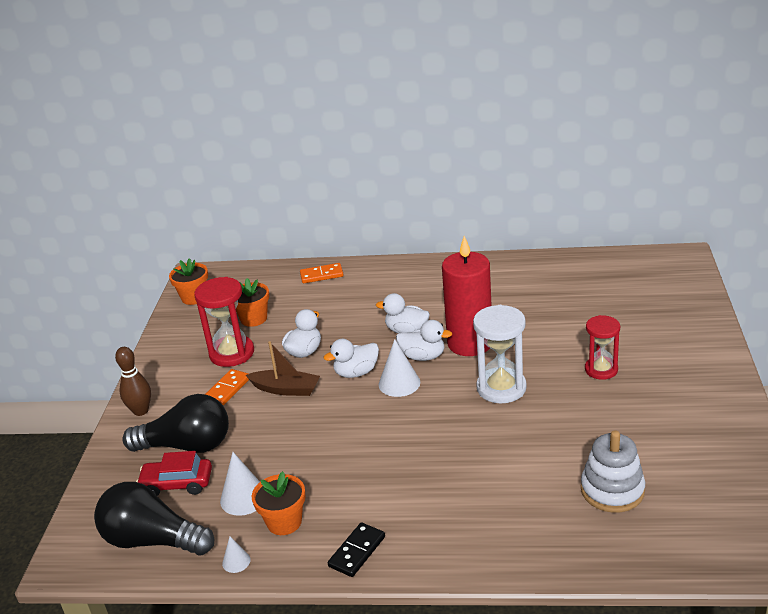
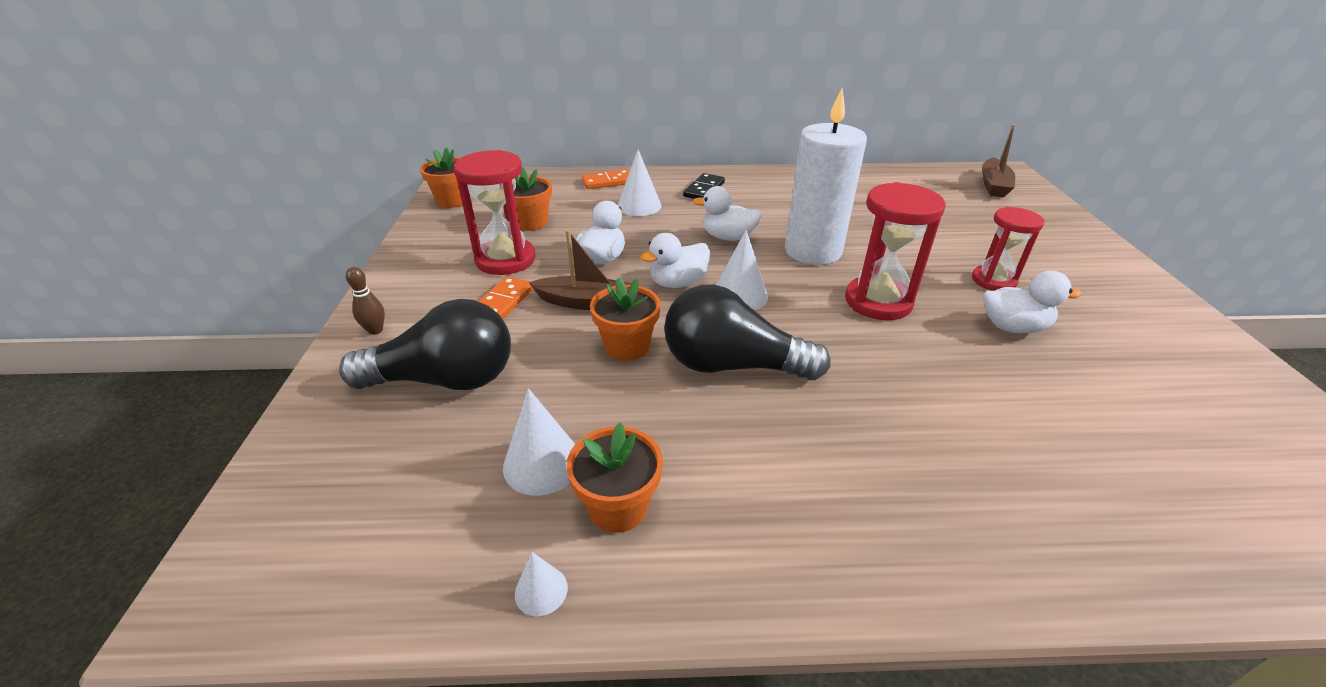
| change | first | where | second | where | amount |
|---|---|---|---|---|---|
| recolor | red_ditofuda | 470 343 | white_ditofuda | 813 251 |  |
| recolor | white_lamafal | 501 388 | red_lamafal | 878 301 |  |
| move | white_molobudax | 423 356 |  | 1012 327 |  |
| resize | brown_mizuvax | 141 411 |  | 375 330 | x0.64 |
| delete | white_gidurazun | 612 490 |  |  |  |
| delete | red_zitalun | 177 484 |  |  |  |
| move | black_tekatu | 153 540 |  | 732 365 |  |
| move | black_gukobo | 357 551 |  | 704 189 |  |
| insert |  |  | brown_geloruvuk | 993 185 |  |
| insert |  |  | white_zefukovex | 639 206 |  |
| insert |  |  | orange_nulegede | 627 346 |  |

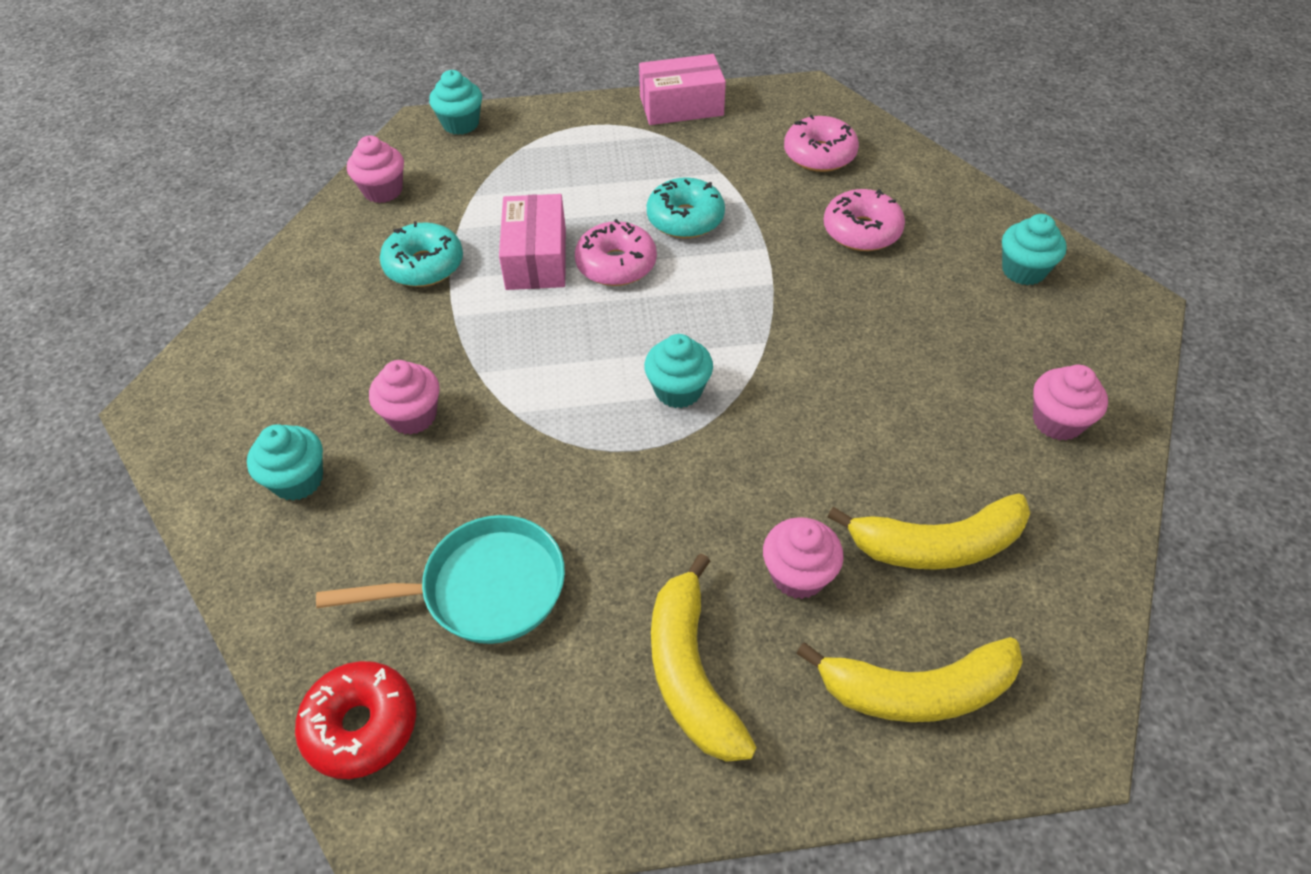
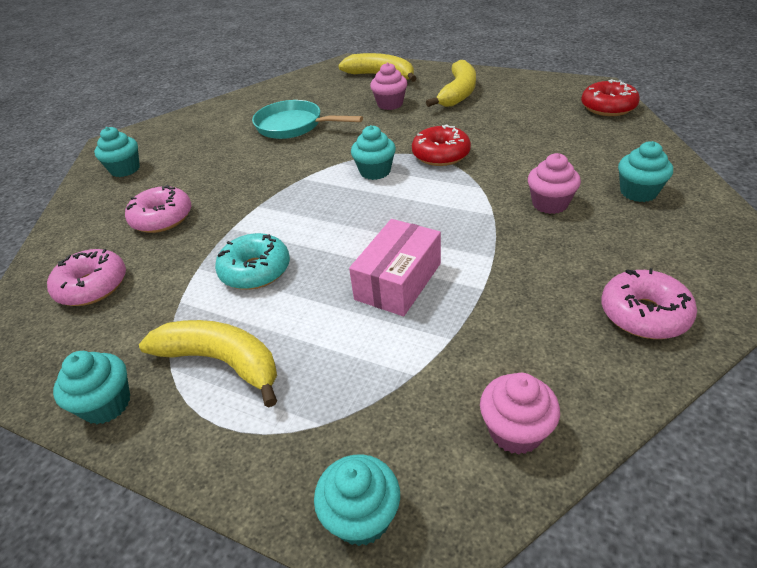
| change | first | where | second | where | amount |
|---|---|---|---|---|---|
| replace | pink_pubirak | 681 106 | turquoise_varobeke | 106 404 |  |
| move | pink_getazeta | 616 264 |  | 644 314 |  |
| delete | turquoise_getazeta | 424 265 |  |  |  |
| delete | pink_varobeke | 1057 421 |  |  |  |
| move | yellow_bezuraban | 936 545 |  | 222 361 |  |
| move | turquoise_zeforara | 484 588 |  | 293 126 |  |
| insert |  |  | red_getazeta | 441 155 |  |

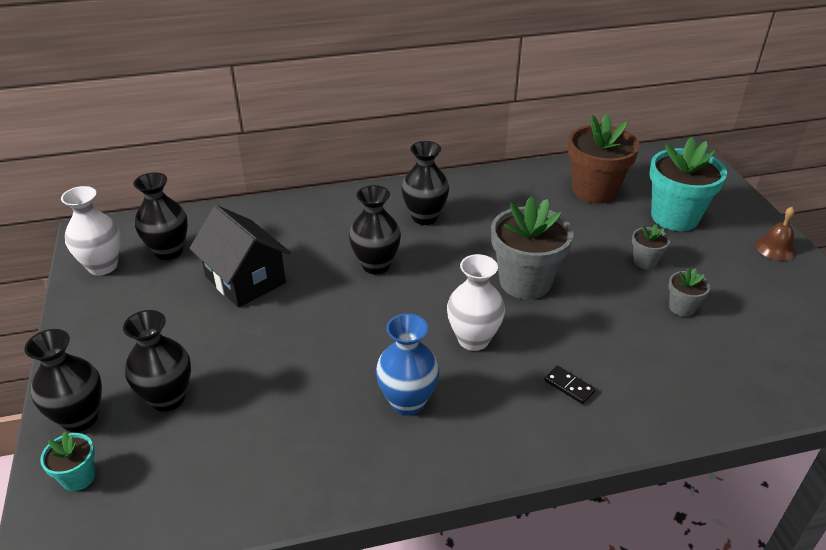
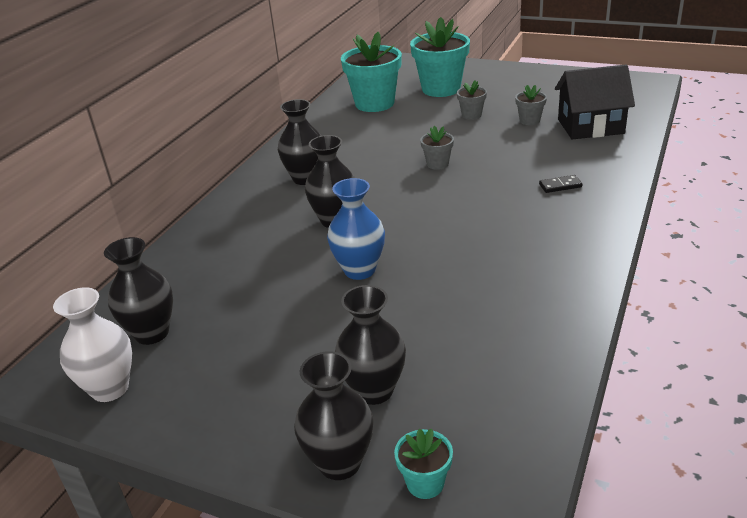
| change | first | where | second | where | amount |
|---|---|---|---|---|---|
| recolor | brown_nulegede | 594 191 | turquoise_nulegede | 374 103 |  |
| resize | grey_nulegede | 525 282 |  | 437 164 | x0.48 |
| move | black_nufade | 245 279 |  | 590 126 |  |
| delete | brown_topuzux | 775 248 |  |  |  |
| delete | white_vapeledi | 473 339 |  |  |  |
| move | blue_vapeledi | 407 402 |  | 359 270 |  |

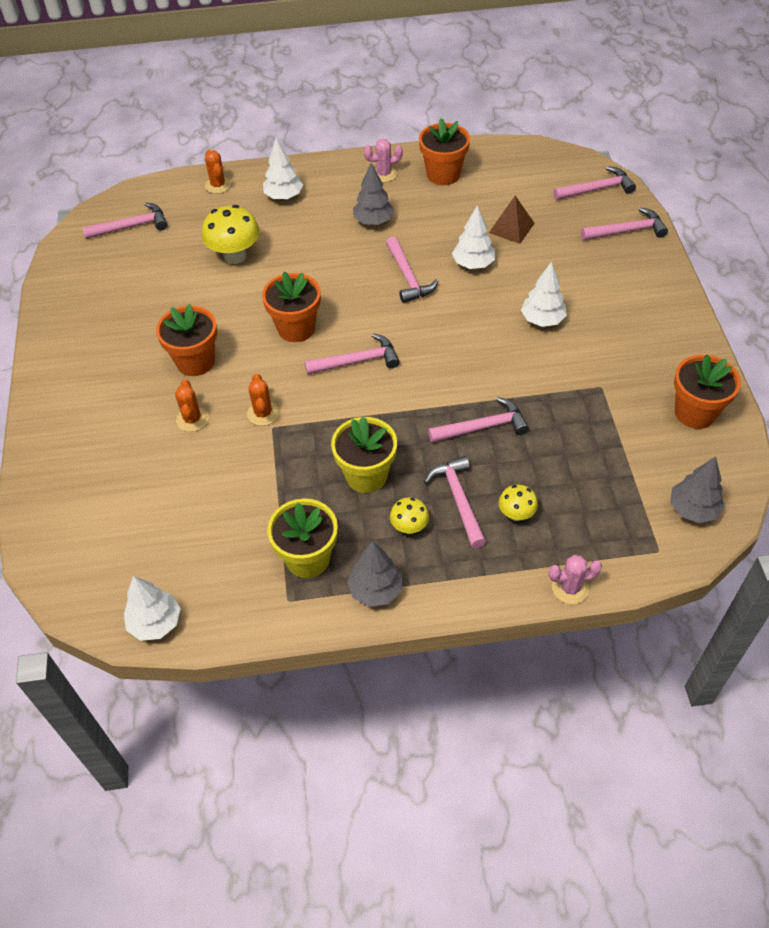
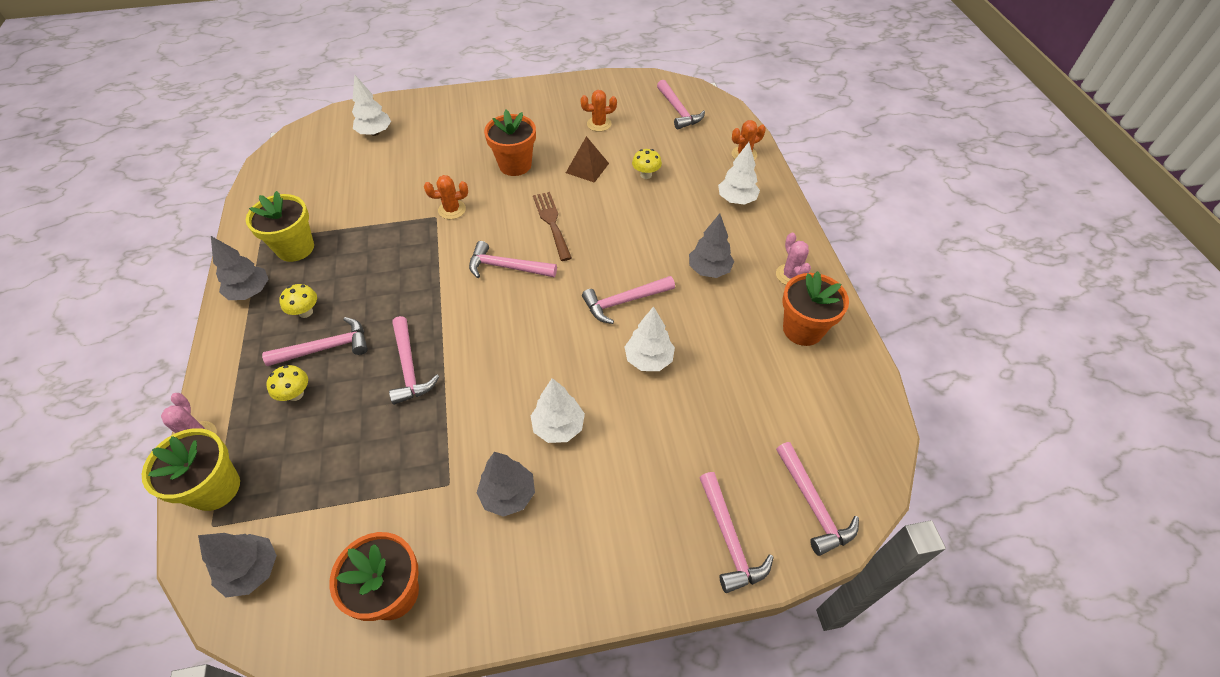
| change | first | where | second | where | amount |
|---|---|---|---|---|---|
| move | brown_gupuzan | 511 228 |  | 587 168 |  |
| resize | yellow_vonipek | 235 256 |  | 646 175 | x0.55 |
| replace | orange_nulegede | 296 328 | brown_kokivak | 551 222 |  |
| rotate | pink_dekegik | 357 361 |  | 507 267 | 120 degrees clockwise |
| move | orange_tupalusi | 192 419 |  | 599 124 |  |
| move | yellow_nulegede | 366 475 |  | 215 488 |  |
| move | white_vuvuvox | 155 623 |  | 375 133 |  |
| insert |  |  | grey_vuvuvox | 508 495 |  |

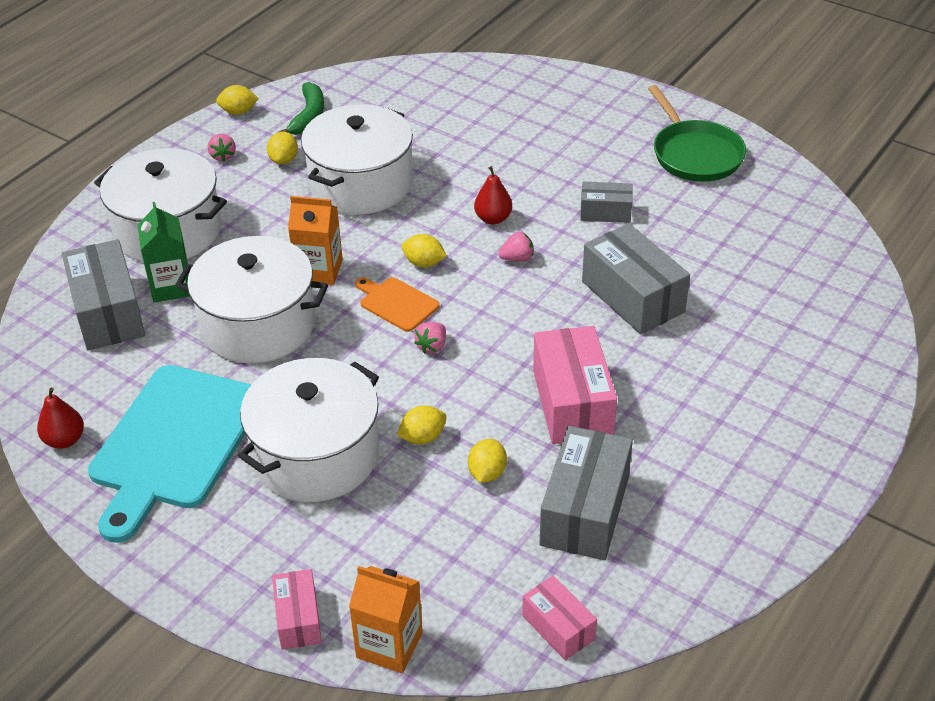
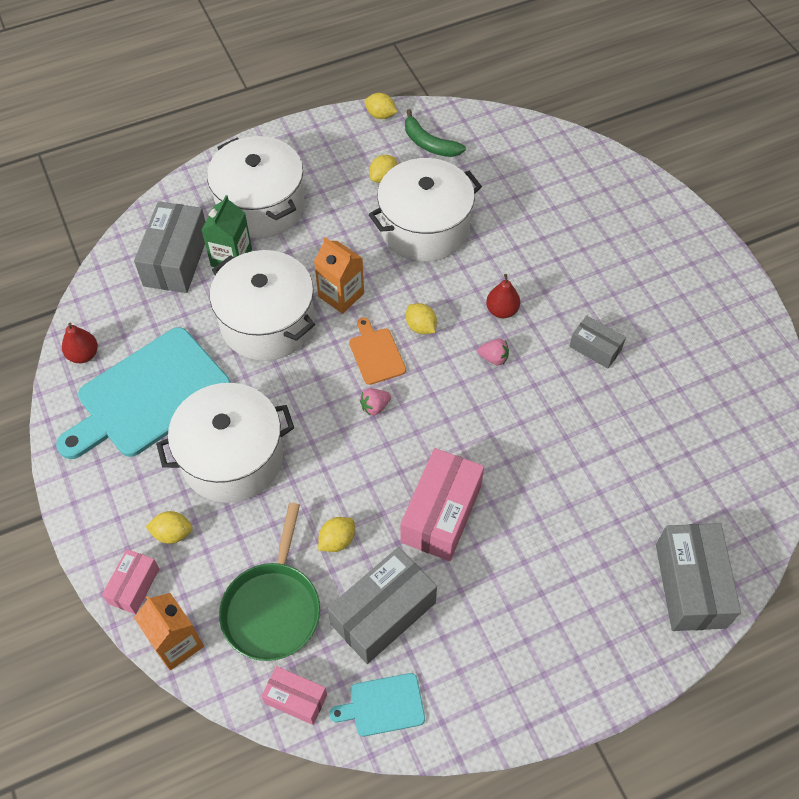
| change | first | where | second | where | amount |
|---|---|---|---|---|---|
| rotate | green_bezuraban | 308 117 |  | 429 143 | 90 degrees clockwise |
| move | green_zeforara | 695 154 |  | 273 608 |  |
| delete | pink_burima | 223 156 |  |  |  |
| move | grey_pubirak | 632 297 |  | 690 585 |  |
| move | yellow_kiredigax | 422 437 |  | 172 533 |  |
| rotate | pink_pubirak | 558 627 |  | 295 699 | 60 degrees counterclockwise |
| insert |  |  | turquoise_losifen | 383 705 |  |

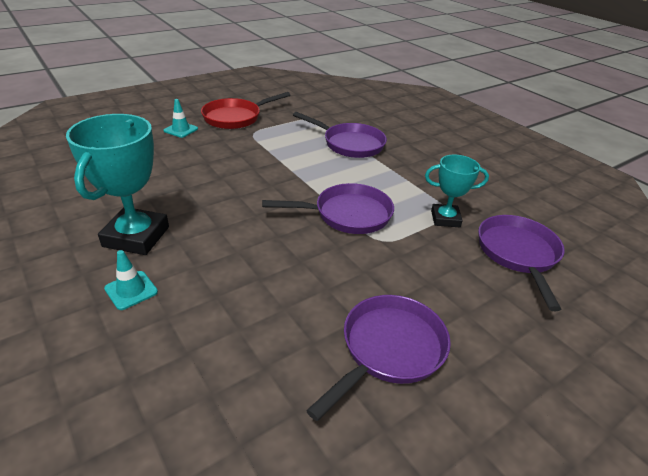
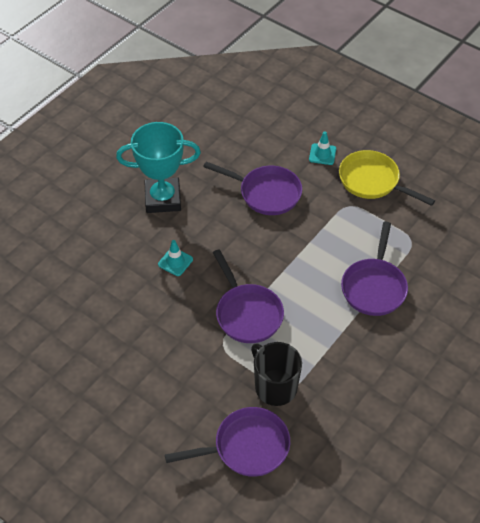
| change | first | where | second | where | amount |
|---|---|---|---|---|---|
| recolor | red_zeforara | 235 117 | yellow_zeforara | 372 181 |  |
| replace | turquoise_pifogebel | 445 219 | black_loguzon | 275 386 |  |
| move | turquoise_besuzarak | 131 290 |  | 175 262 |  |
| move | purple_zeforara | 389 349 |  | 266 193 |  |

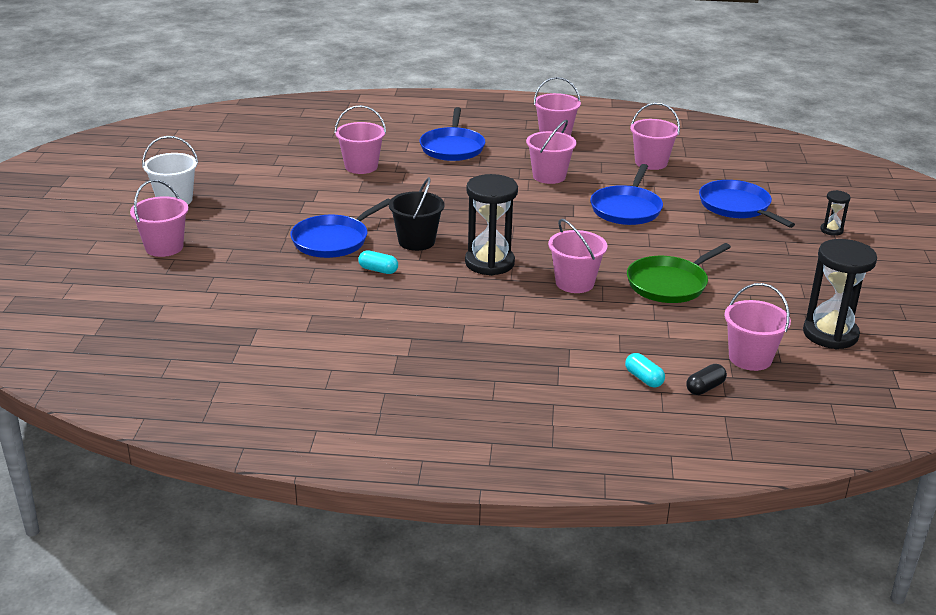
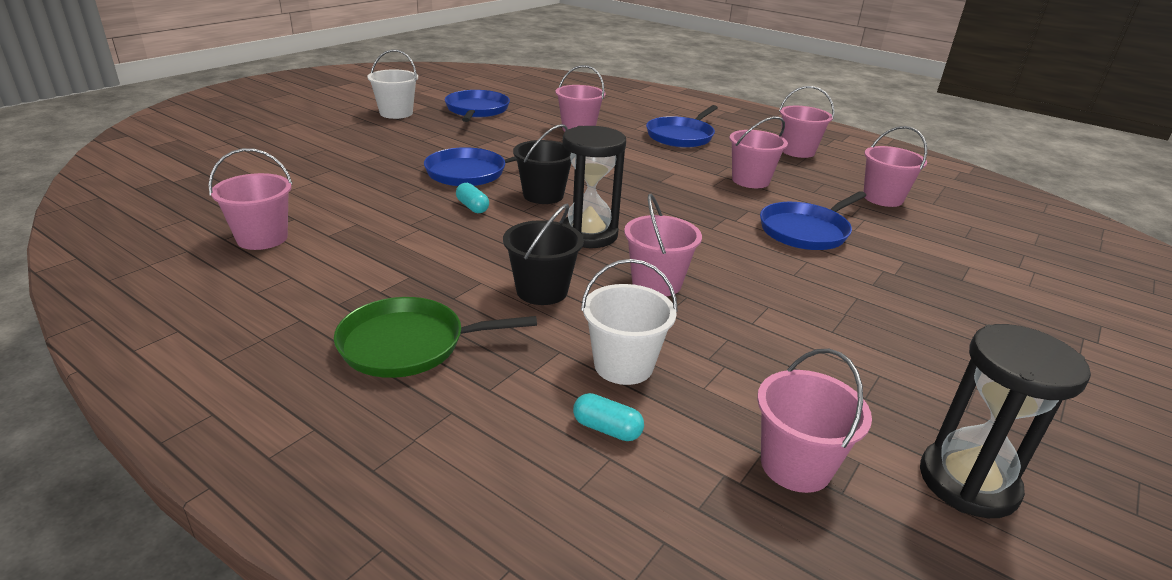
| change | first | where | second | where | amount |
|---|---|---|---|---|---|
| move | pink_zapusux | 164 247 |  | 262 238 |  |
| move | blue_zeforara | 737 207 |  | 477 110 |  |
| delete | black_lamafal | 831 230 |  |  |  |
| move | green_zeforara | 669 284 |  | 409 344 |  |
| rotate | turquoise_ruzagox | 644 378 |  | 607 429 | 60 degrees counterclockwise |
| delete | black_ruzagox | 705 388 |  |  |  |
| insert |  |  | black_zapusux | 542 291 |  |
| insert |  |  | white_zapusux | 623 365 |  |

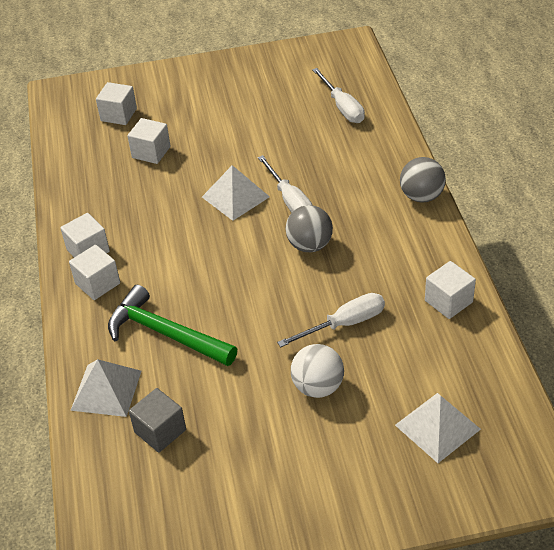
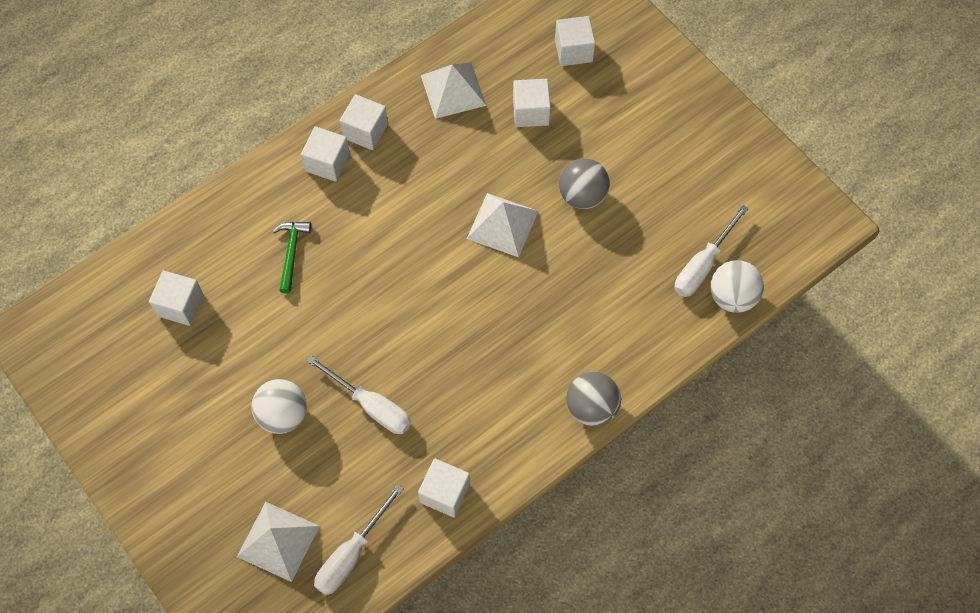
| change | first | where | second | where | amount |
|---|---|---|---|---|---|
| move | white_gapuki | 290 201 |  | 351 554 |  |
| move | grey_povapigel | 309 245 |  | 582 195 |  |
| resize | green_dekegik | 165 333 |  | 291 253 | x0.55 |
| move | white_gupuzan | 106 390 |  | 453 90 |  |
| recolor | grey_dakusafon | 160 431 | white_dakusafon | 180 305 |  |
| insert |  |  | white_povapigel | 732 297 |  |

